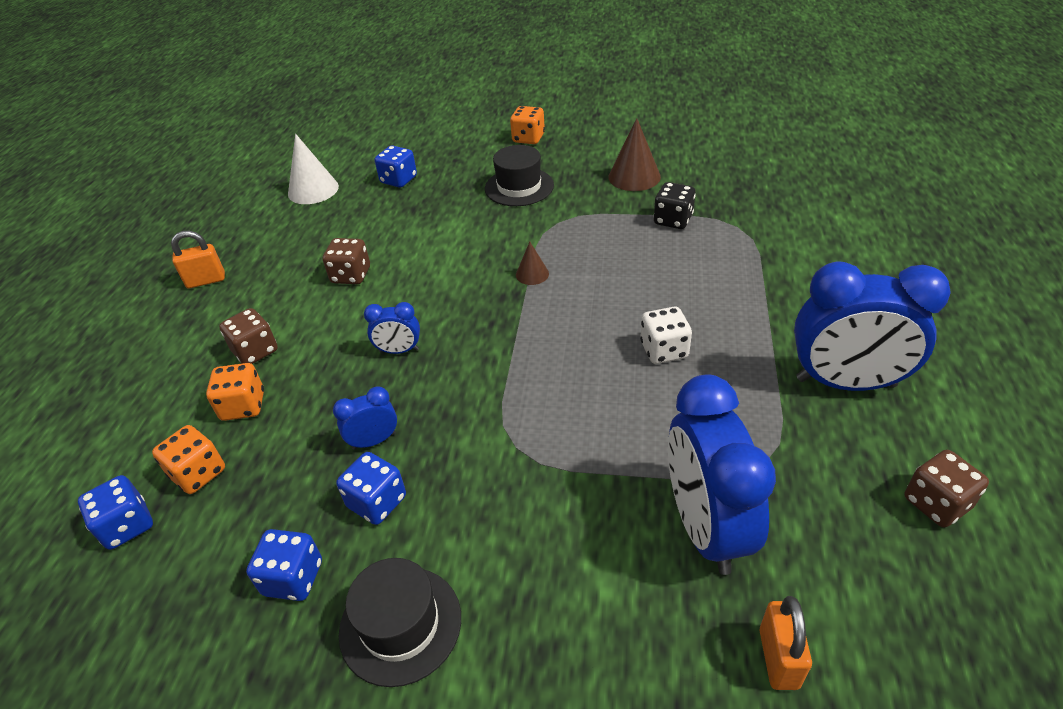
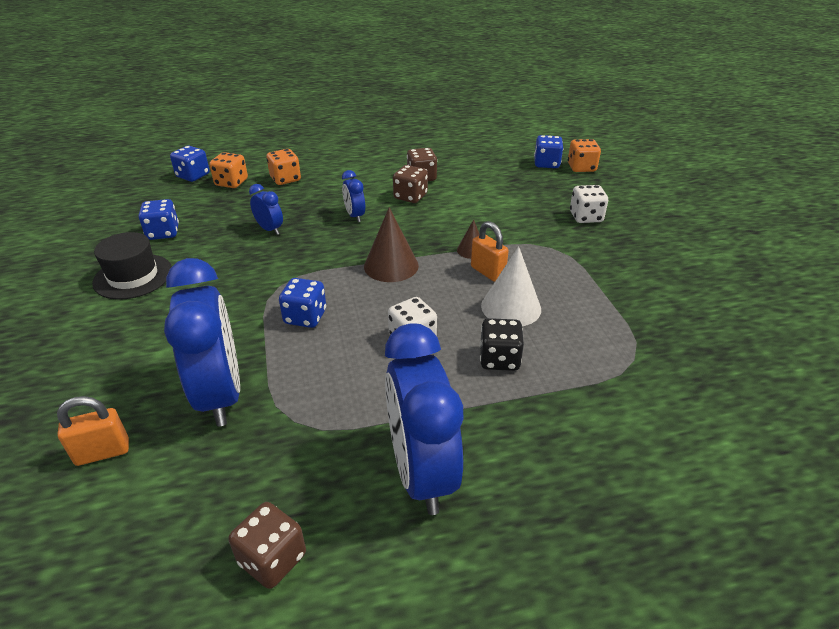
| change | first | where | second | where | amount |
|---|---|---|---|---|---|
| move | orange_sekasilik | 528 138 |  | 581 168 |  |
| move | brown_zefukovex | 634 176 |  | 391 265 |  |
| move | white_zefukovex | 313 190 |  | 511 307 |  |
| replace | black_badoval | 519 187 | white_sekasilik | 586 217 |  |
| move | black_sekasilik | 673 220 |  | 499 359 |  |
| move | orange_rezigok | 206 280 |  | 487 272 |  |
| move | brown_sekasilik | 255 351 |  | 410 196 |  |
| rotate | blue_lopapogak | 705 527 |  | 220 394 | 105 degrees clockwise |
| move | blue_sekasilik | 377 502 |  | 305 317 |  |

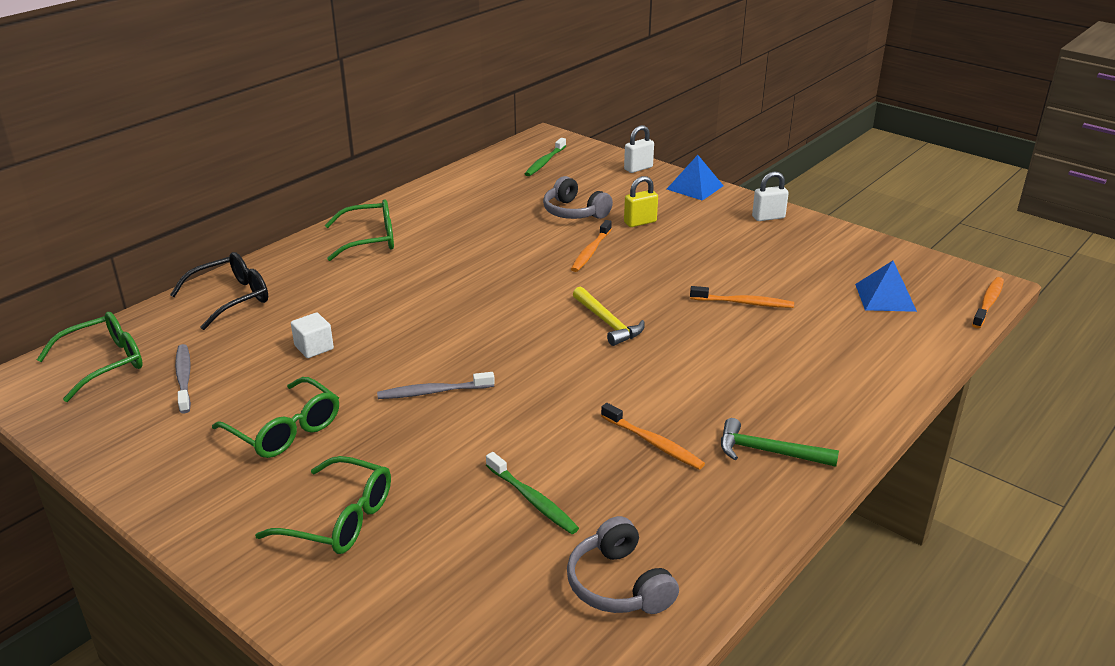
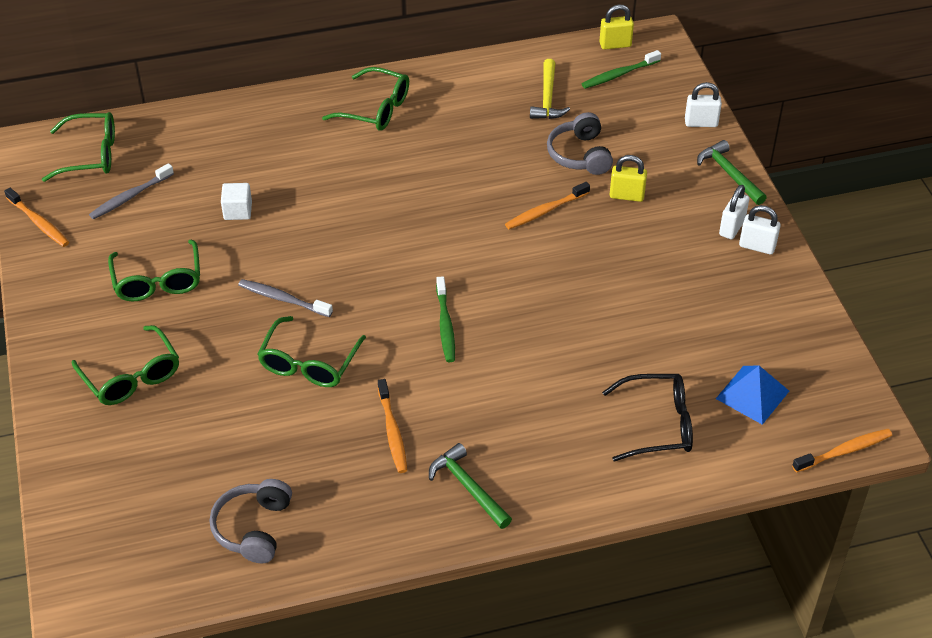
| change | first | where | second | where | amount |
|---|---|---|---|---|---|
| replace | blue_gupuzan | 695 187 | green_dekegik | 729 174 |  |
| move | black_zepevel | 231 298 |  | 658 425 |  |
| move | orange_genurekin | 744 303 |  | 39 222 |  |
| move | yellow_dekegik | 607 323 |  | 547 98 |  |
| rotate | grey_genurekin | 184 378 |  | 130 197 | 150 degrees counterclockwise |
| move | green_genurekin | 532 500 |  | 445 325 |  |
| insert |  |  | yellow_rezigok | 615 45 |  |
| insert |  |  | white_rezigok | 732 228 |  |
| insert |  |  | green_zepevel | 309 363 |  |

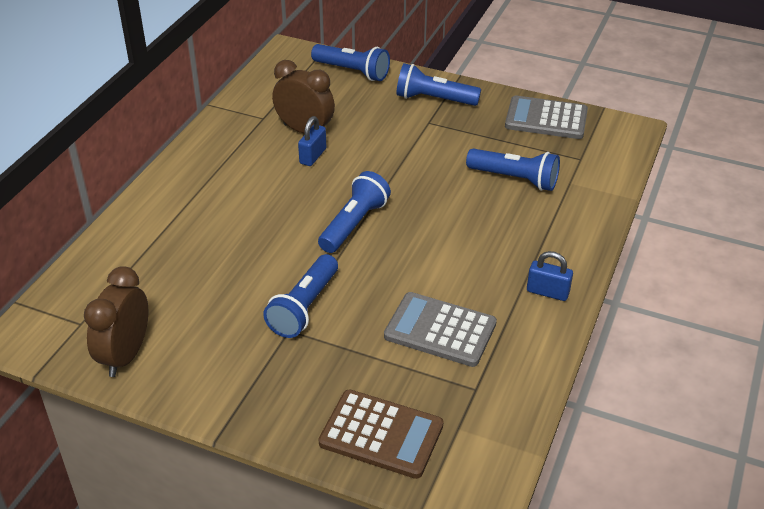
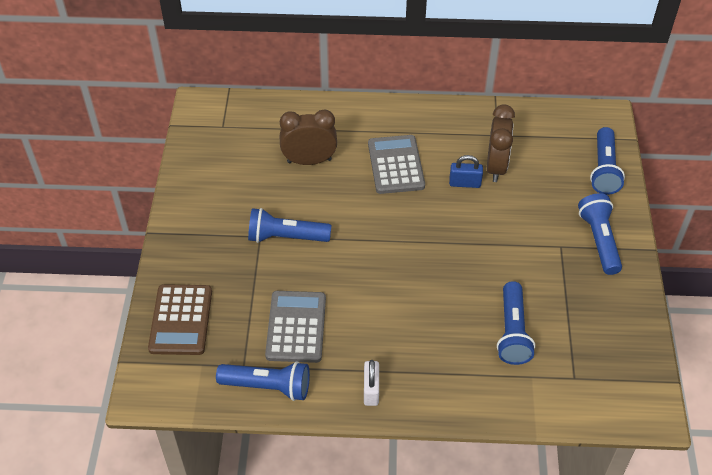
| change | first | where | second | where | amount |
|---|---|---|---|---|---|
| move | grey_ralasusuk | 546 119 |  | 395 165 |  |
| move | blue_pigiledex | 354 224 |  | 268 386 |  |
| recolor | blue_rezigok | 547 292 | white_rezigok | 371 390 |  |
| move | brown_lopapogak | 125 355 |  | 309 161 |  |

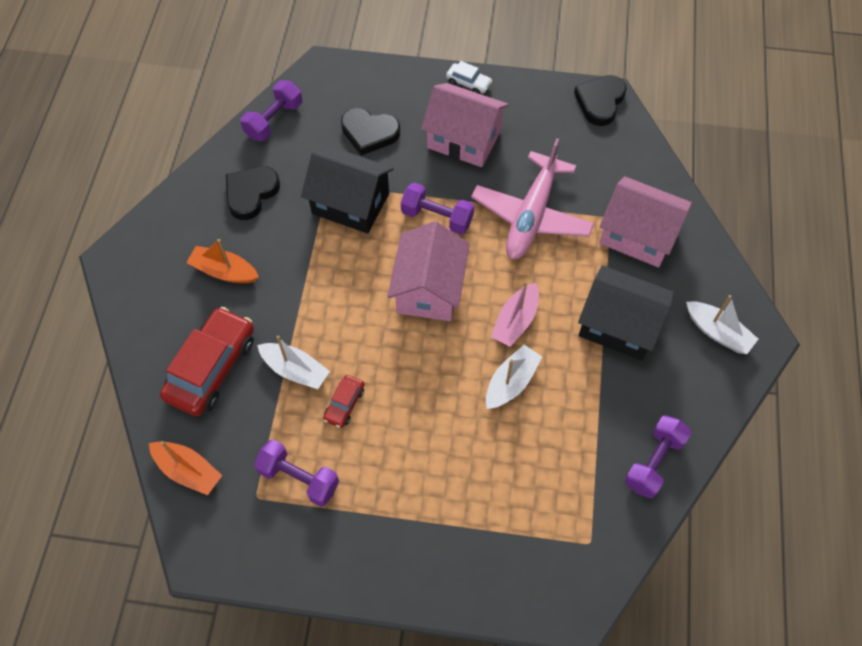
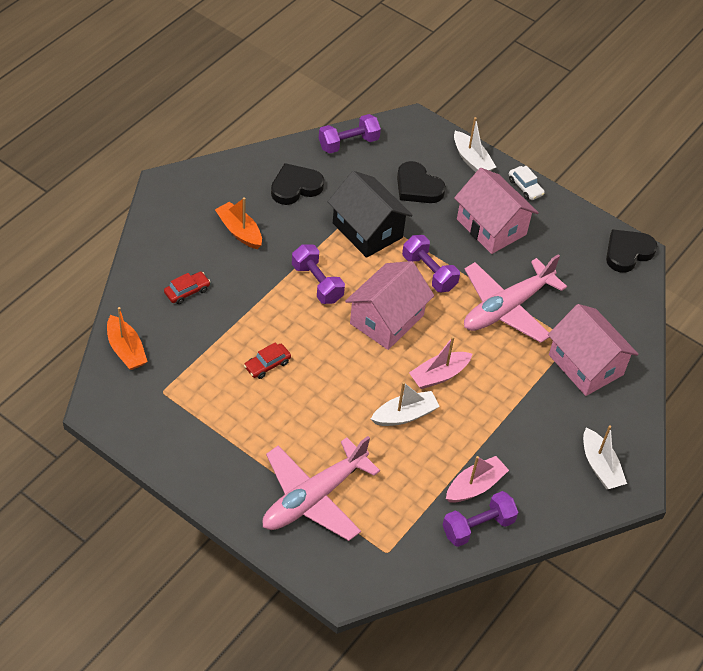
| change | first | where | second | where | amount |
|---|---|---|---|---|---|
| delete | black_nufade | 618 325 |  |  |  |
| resize | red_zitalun | 211 367 |  | 187 291 | x0.48 |
| move | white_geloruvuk | 295 370 |  | 471 160 |  |
| move | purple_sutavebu | 299 478 |  | 317 283 |  |
| insert |  |  | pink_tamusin | 314 498 |  |
| insert |  |  | pink_geloruvuk | 475 486 |  |

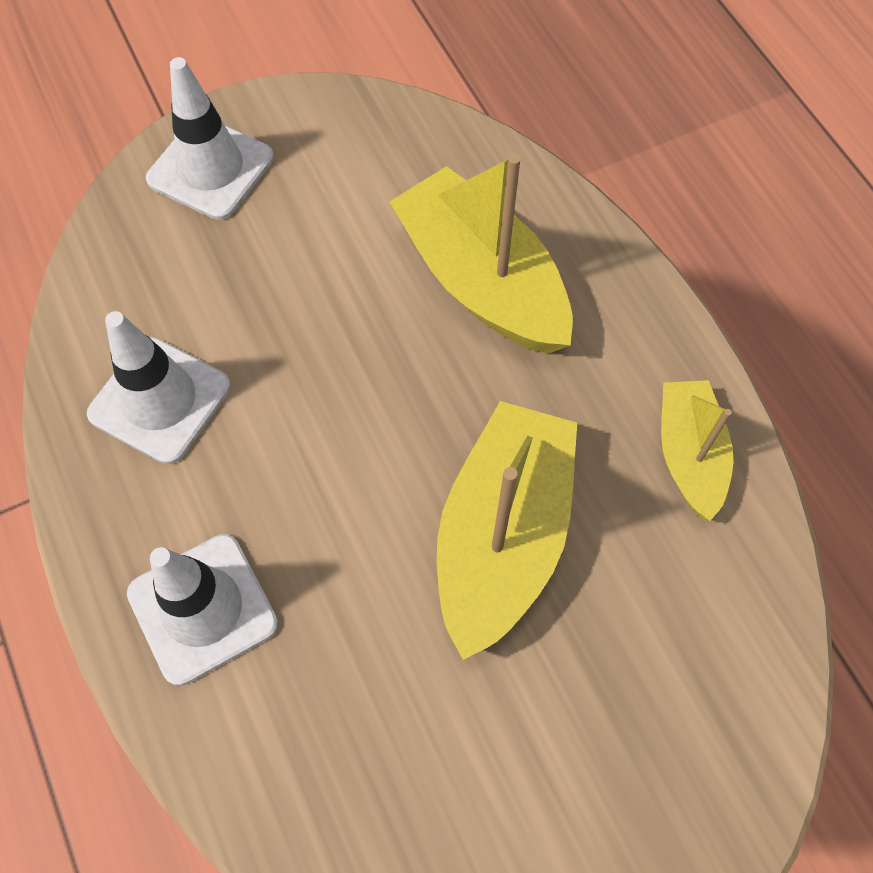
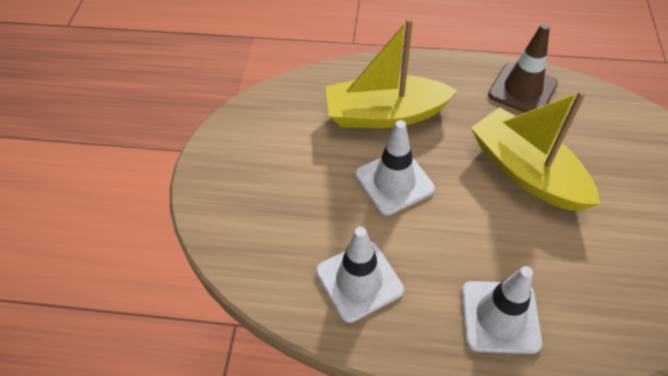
| change | first | where | second | where | amount |
|---|---|---|---|---|---|
| move | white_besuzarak | 210 168 |  | 394 182 |  |
| replace | yellow_geloruvuk | 689 455 | brown_besuzarak | 522 89 |  |

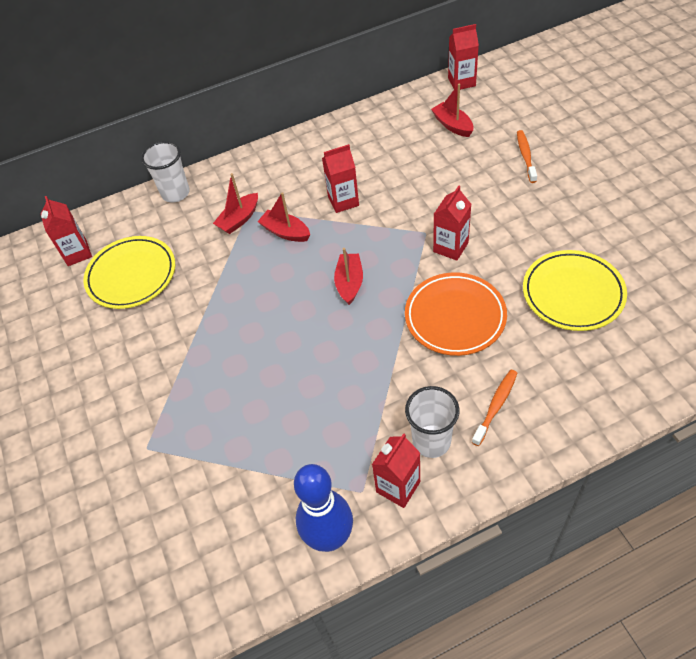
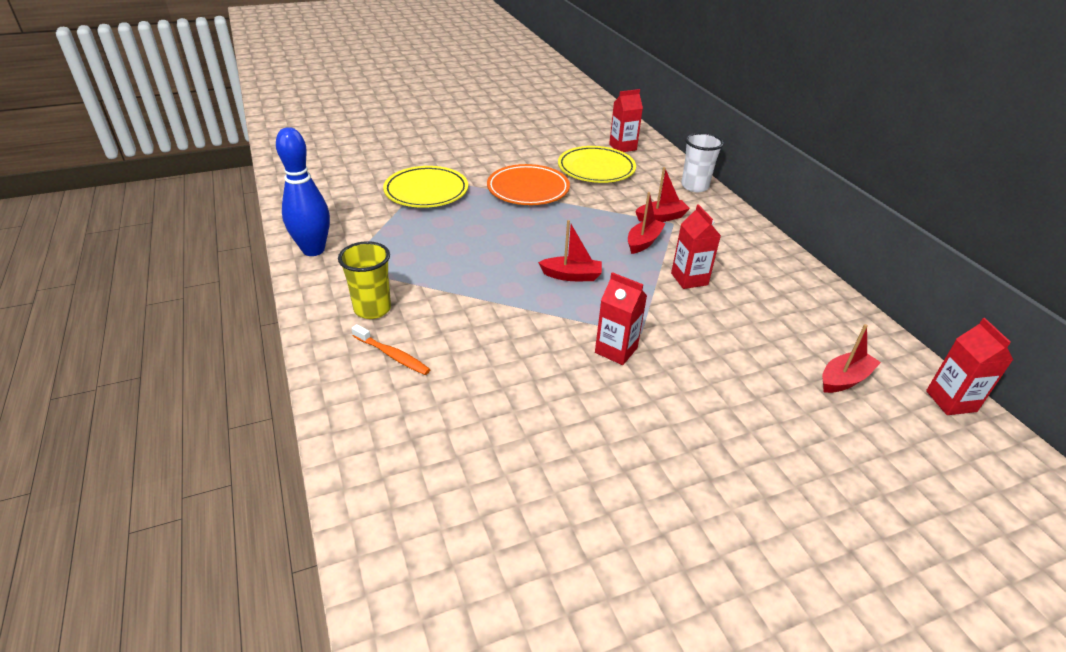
| change | first | where | second | where | amount |
|---|---|---|---|---|---|
| delete | orange_genurekin | 525 156 |  |  |  |
| rotate | red_geloruvuk | 239 219 |  | 661 217 | 120 degrees clockwise |
| move | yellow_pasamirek | 572 293 |  | 426 191 |  |
| move | orange_pasamirek | 455 317 |  | 528 189 |  |
| recolor | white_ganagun | 431 441 | yellow_ganagun | 372 309 |  |
| delete | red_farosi | 398 487 |  |  |  |

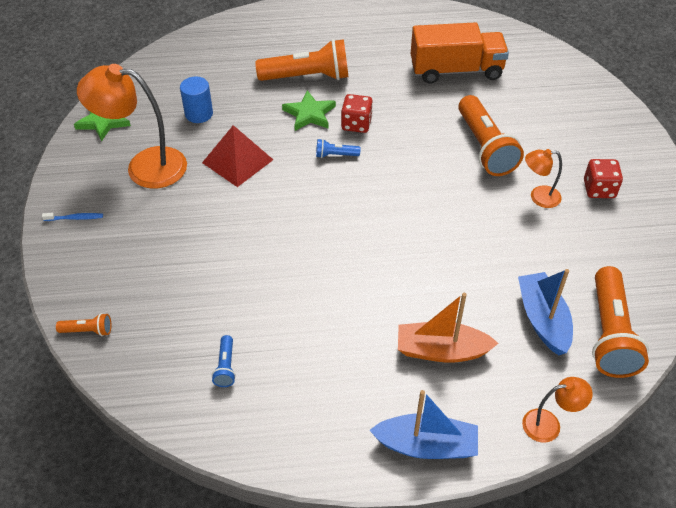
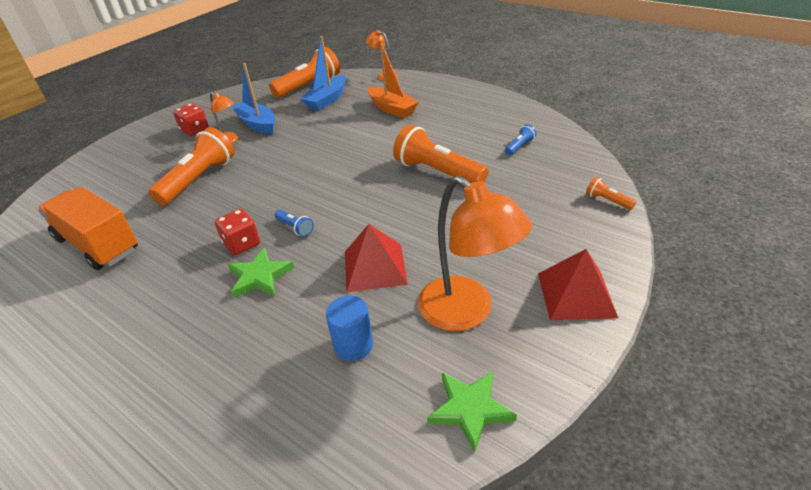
| change | first | where | second | where | amount |
|---|---|---|---|---|---|
| move | orange_pigiledex | 307 77 |  | 437 172 |  |
| replace | blue_genurekin | 75 218 | red_gupuzan | 576 294 |  |
| move | blue_geloruvuk | 426 445 |  | 257 124 |  |

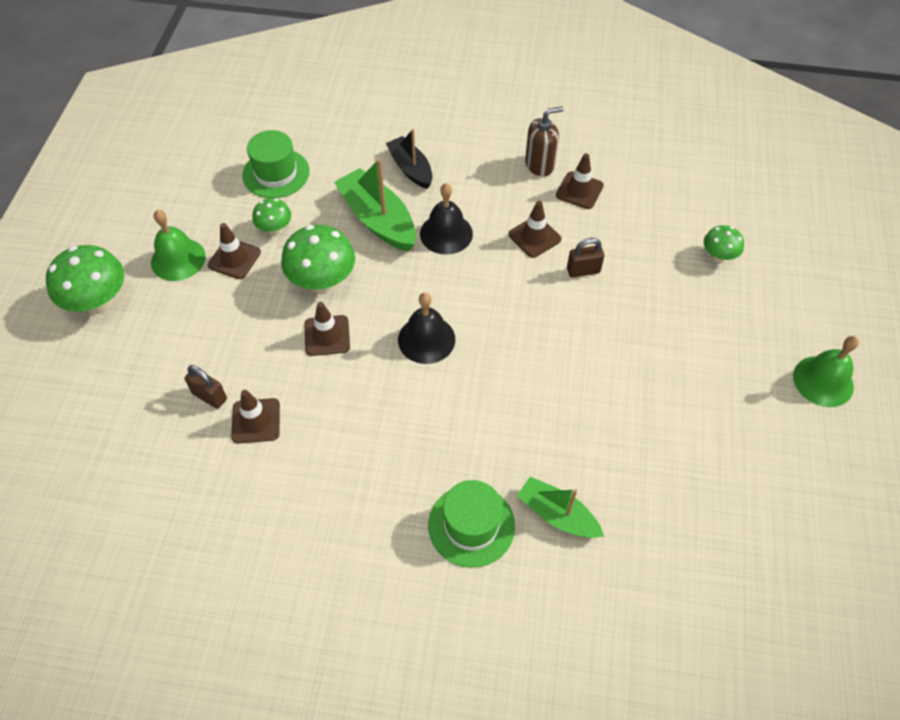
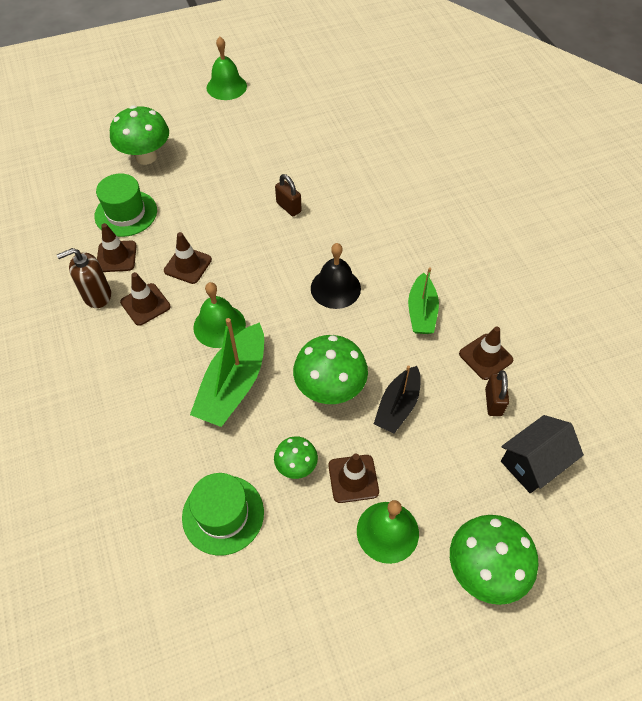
| change | first | where | second | where | amount |
|---|---|---|---|---|---|
| rotate | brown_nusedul | 539 165 |  | 97 295 | 60 degrees counterclockwise |
| move | black_geloruvuk | 410 169 |  | 397 406 |  |
| recolor | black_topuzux | 446 233 | green_topuzux | 219 326 |  |
| resize | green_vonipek | 718 256 |  | 146 157 | x1.79 |
| move | brown_rezigok | 583 270 |  | 288 207 |  |
| move | brown_besuzarak | 327 335 |  | 145 304 |  |
| move | green_geloruvuk | 557 515 |  | 421 312 |  |
| move | green_badoval | 471 525 |  | 126 213 |  |
| insert |  |  | black_nufade | 533 463 |  |

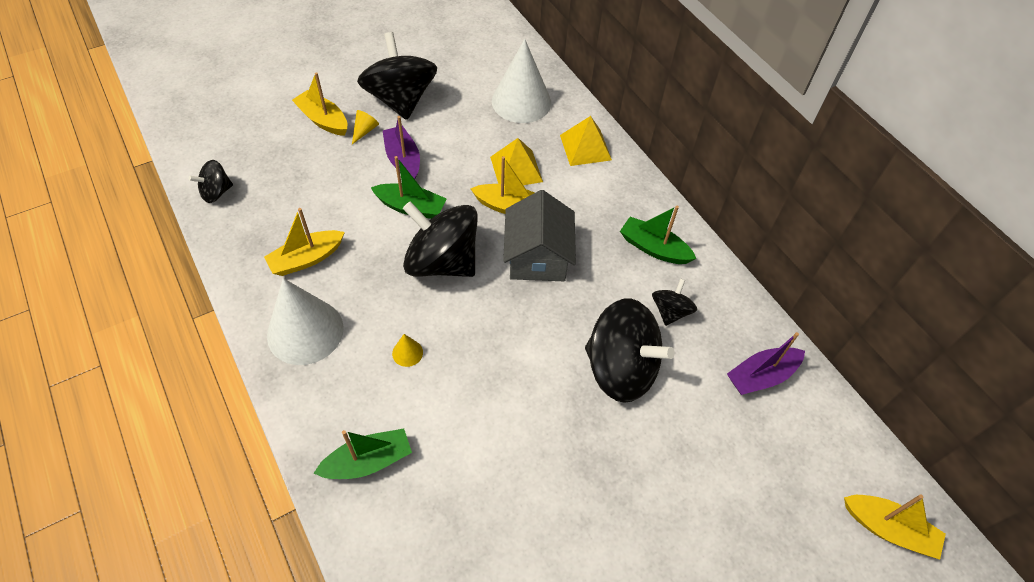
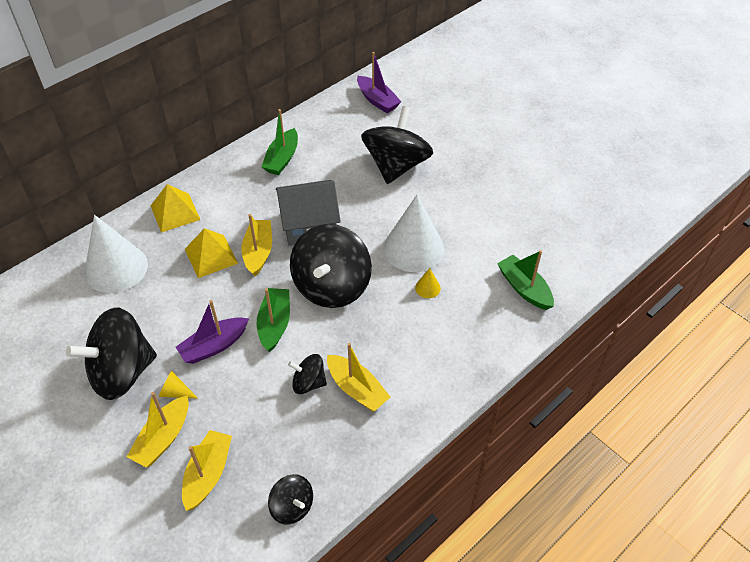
| change | first | where | second | where | amount |
|---|---|---|---|---|---|
| move | white_zefukovex | 305 331 |  | 413 248 |  |
| move | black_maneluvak | 670 311 |  | 308 383 |  |
| move | yellow_geloruvuk | 888 529 |  | 208 474 |  |

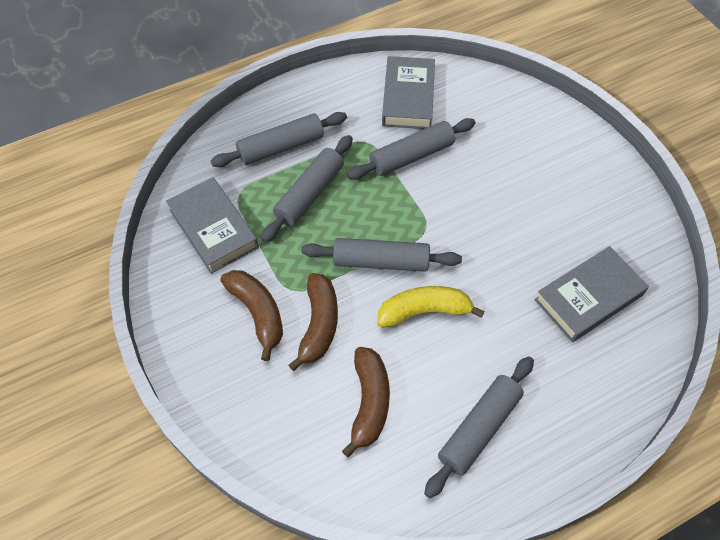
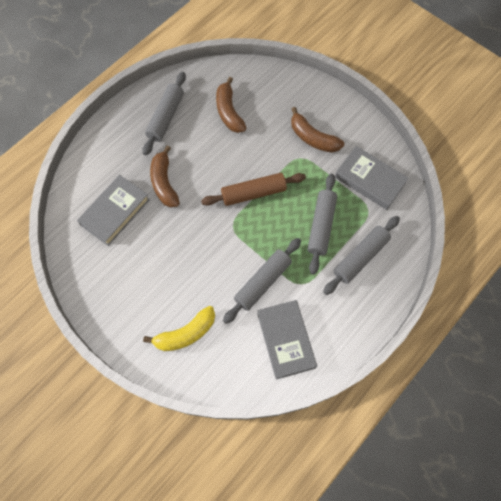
| change | first | where | second | where | amount |
|---|---|---|---|---|---|
| recolor | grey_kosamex | 381 261 | brown_kosamex | 253 193 |  |
| move | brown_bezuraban | 319 325 |  | 164 182 |  |
| move | yellow_bezuraban | 424 311 |  | 185 333 |  |

